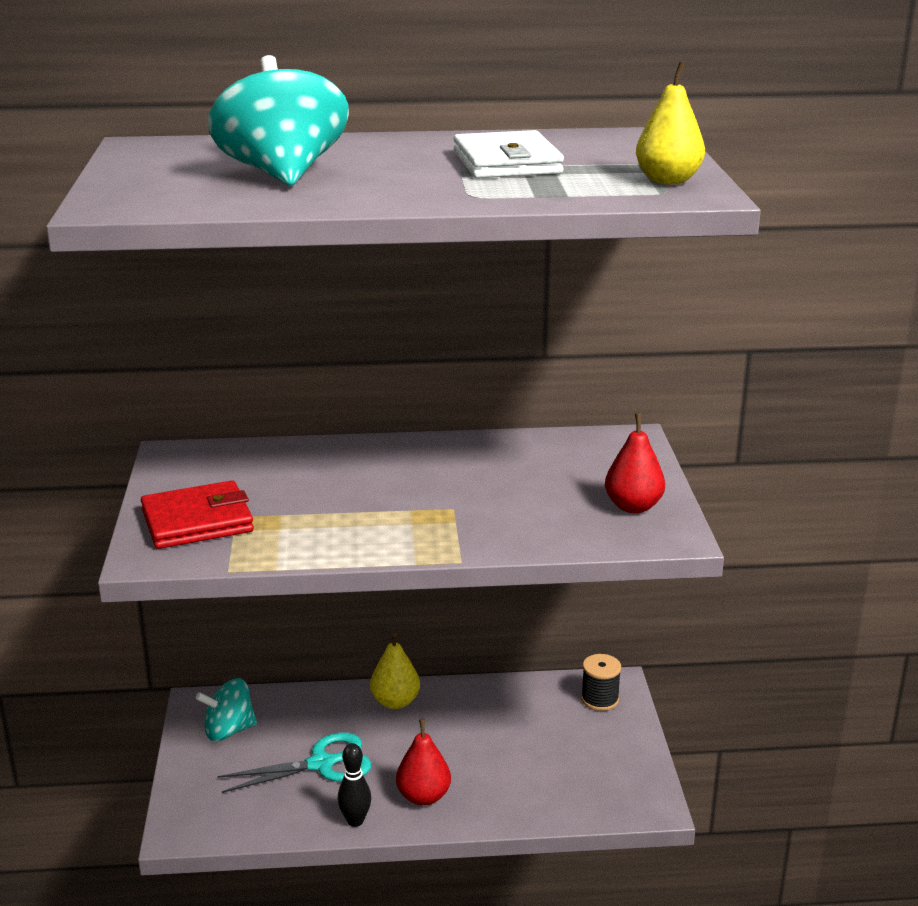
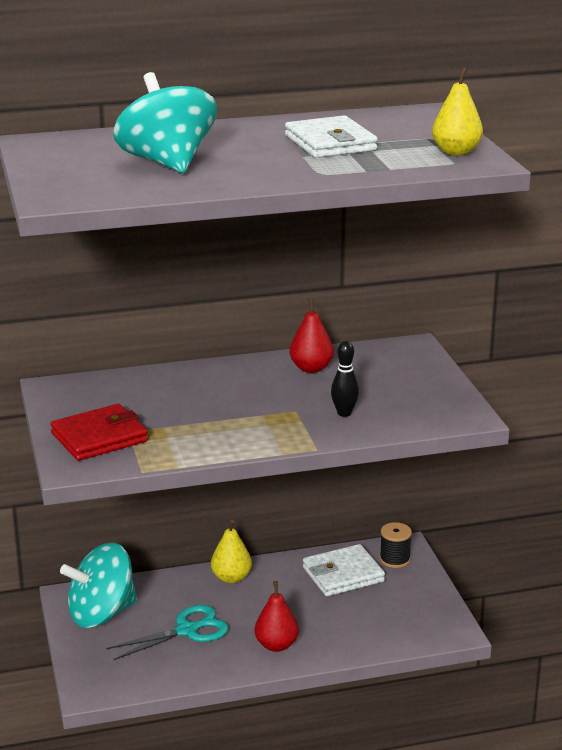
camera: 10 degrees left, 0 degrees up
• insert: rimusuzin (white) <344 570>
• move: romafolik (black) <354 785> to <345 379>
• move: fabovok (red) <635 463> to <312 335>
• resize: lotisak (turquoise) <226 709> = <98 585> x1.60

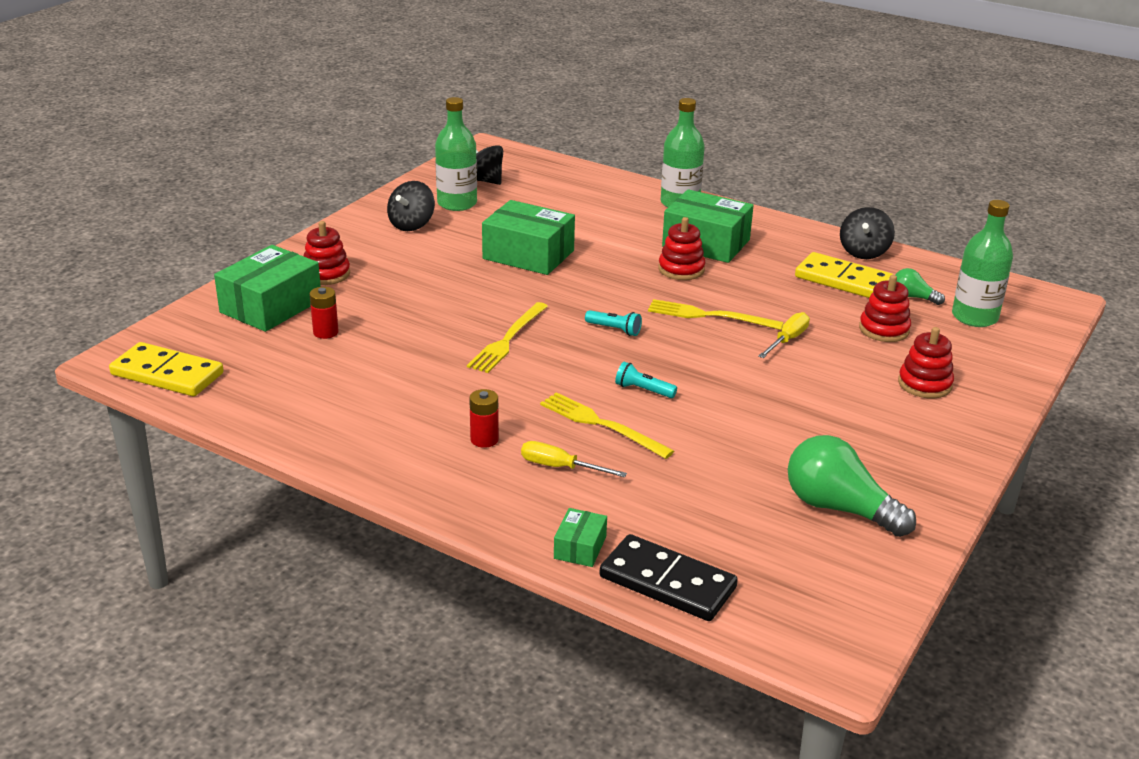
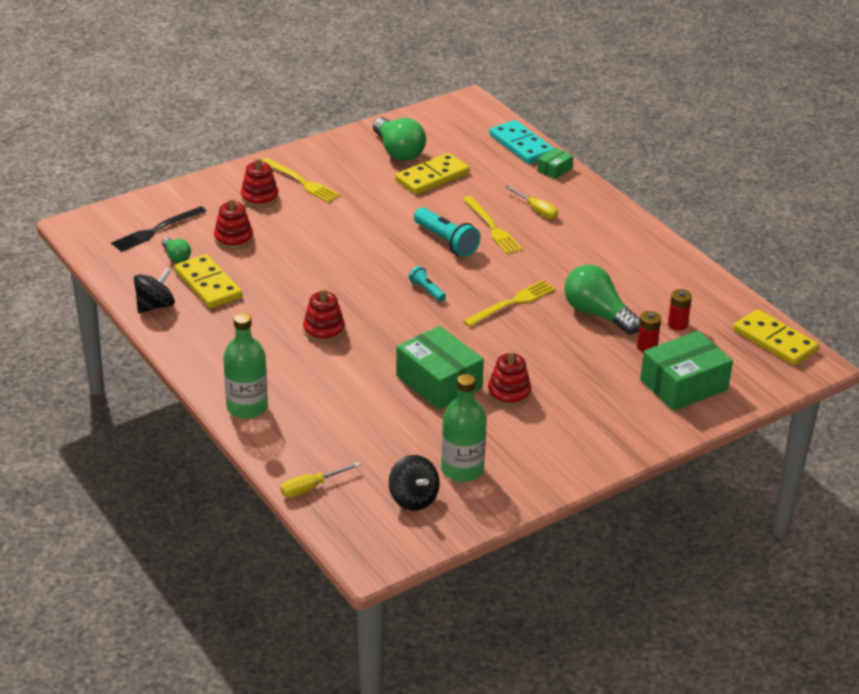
camera: 155 degrees left, 5 degrees up
• delete: lotisak (black) <411 206>
• delete: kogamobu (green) <708 226>
• insert: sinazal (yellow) <432 174>
• insert: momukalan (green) <602 300>
• move: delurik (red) <327 253> to <509 379>
• move: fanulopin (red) <484 418> to <680 310>
• move: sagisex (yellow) <716 314> to <300 180>
• move: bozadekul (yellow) <784 335> to <320 479>
• replace: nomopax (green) <982 263> to sagisex (black) <158 229>
• recolor: sinazal (black) <669 577> to sinazal (turquoise) <521 142>
• resize: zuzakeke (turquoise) <646 380> = <447 232> x1.80

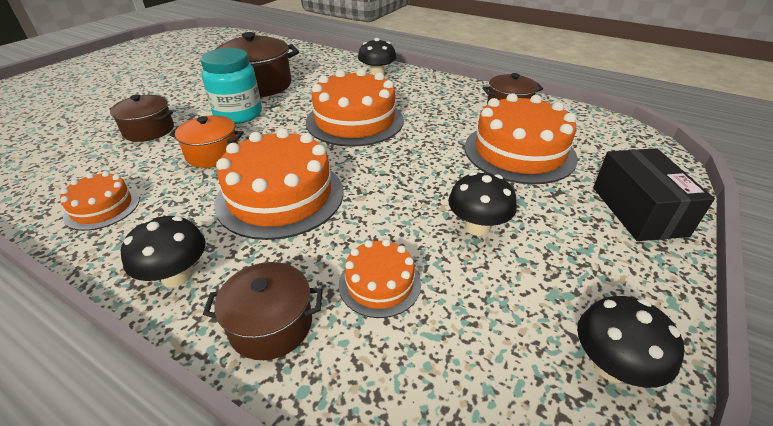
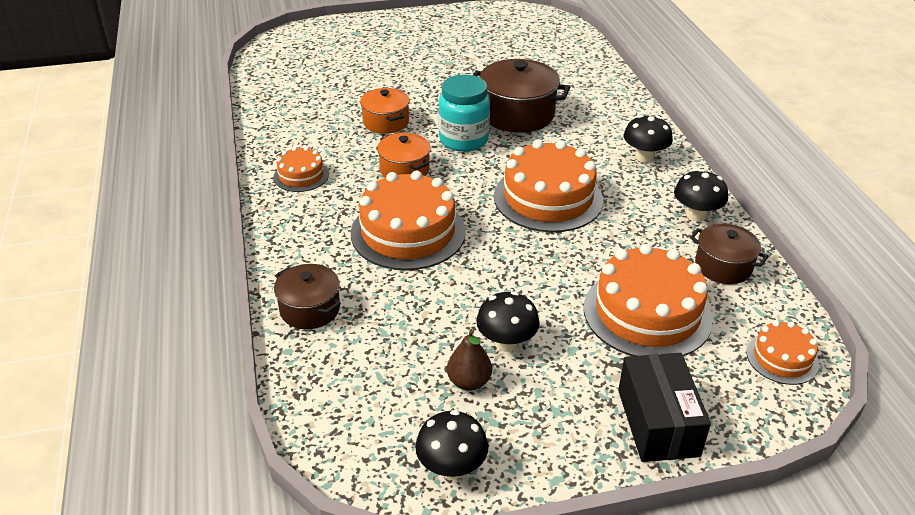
camera: 45 degrees right, 0 degrees up
• insert: fabovok (brown) <469 360>
• move: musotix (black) <163 251> to <701 195>
• move: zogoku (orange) <380 278> to <782 353>
• recolor: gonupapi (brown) <141 118> to gonupapi (orange) <385 111>
• rotate: kogamobu (black) <654 194> = <664 407> 45 degrees counterclockwise

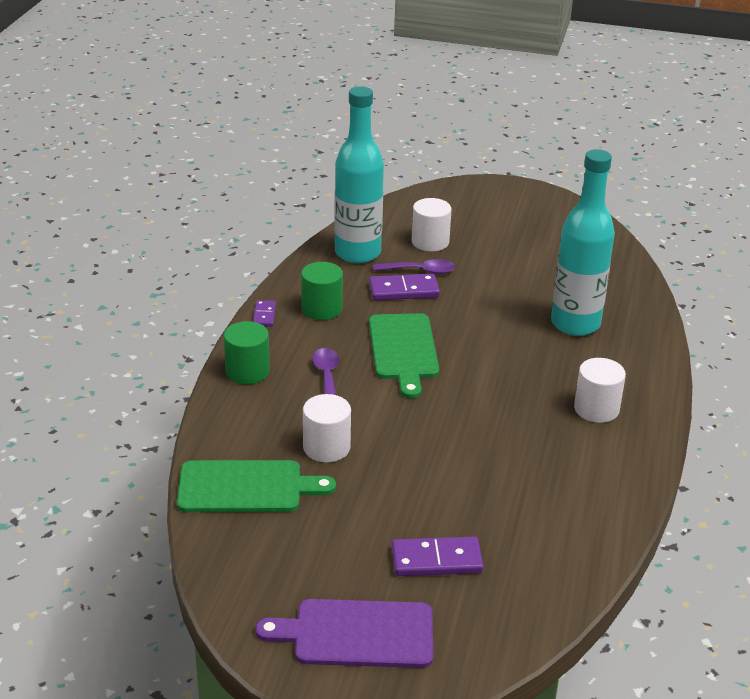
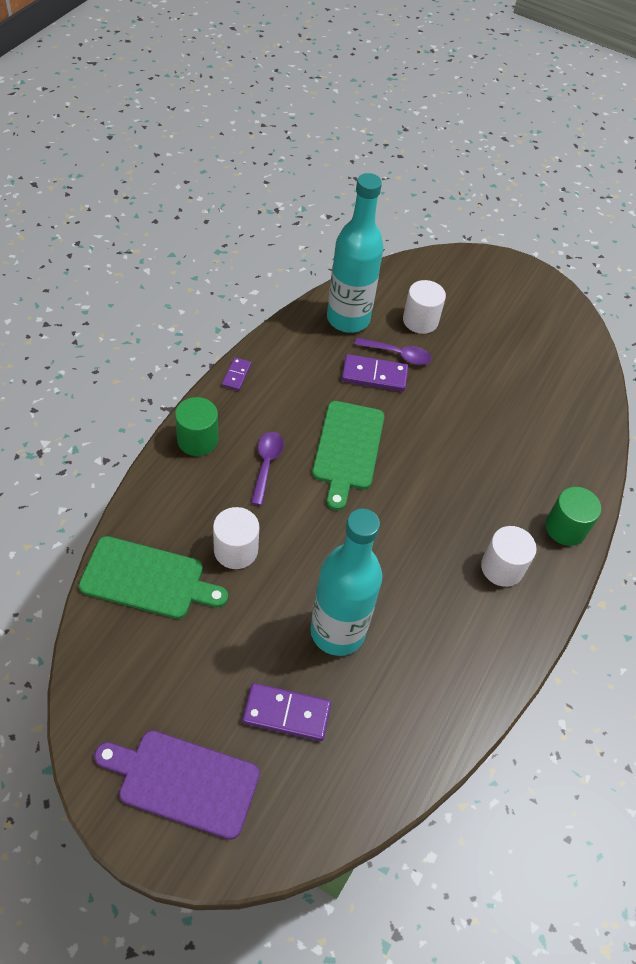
camera: 10 degrees right, 20 degrees up
• move: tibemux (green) <322 291> to <573 516>
• move: nomopax (turquoise) <583 242> to <346 582>

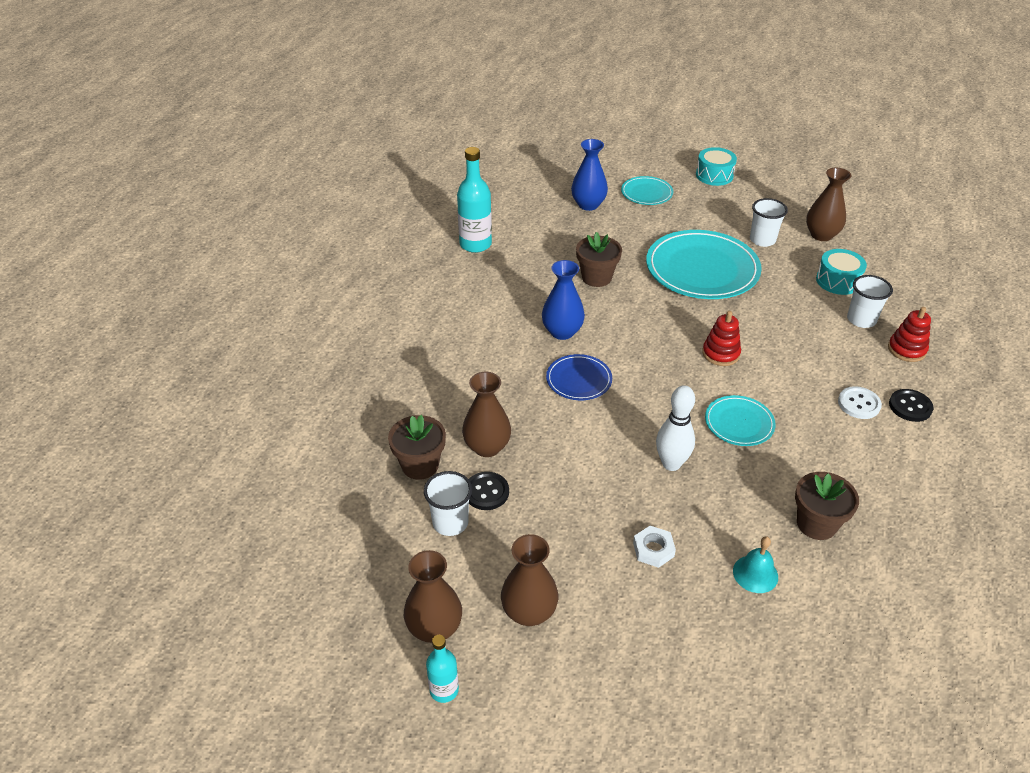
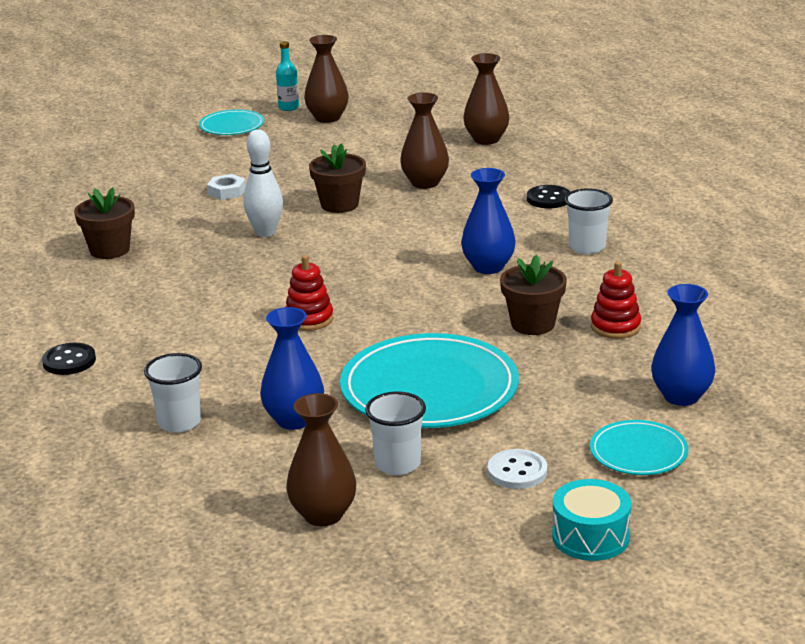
camera: 140 degrees right, 15 degrees down
• delete: nomopax (turquoise) <474 200>
• delete: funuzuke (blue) <579 377>
• delete: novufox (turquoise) <755 564>
• delete: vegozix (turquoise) <841 272>
• insert: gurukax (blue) <292 368>
• move: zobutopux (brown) <417 447> to <337 178>
• move: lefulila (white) <448 503> to <588 221>
• move: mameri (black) <489 491> to <548 196>
• move: gurukax (brown) <529 580> to <486 99>
• move: funuzuke (turquoise) <740 420> to <231 122>
• move: mameri (white) <860 402> to <517 469>
• move: delurik (red) <909 334> to <616 300>

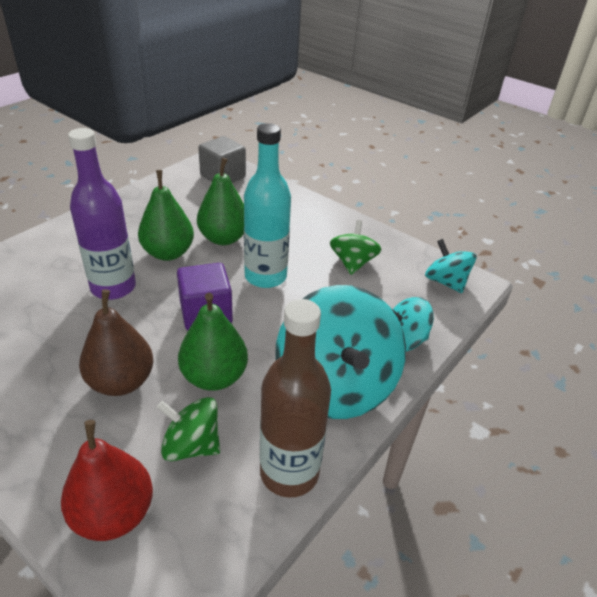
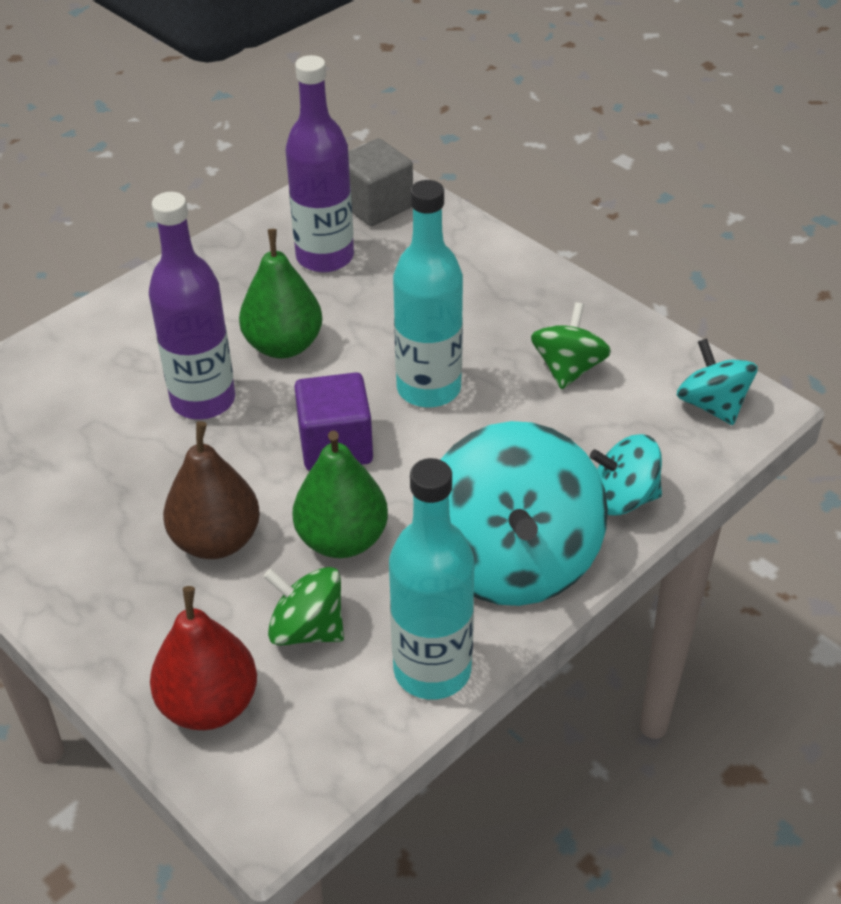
camera: 10 degrees right, 5 degrees up
• delete: fabovok (green) <220 201>
• insert: nomopax (purple) <320 163>
• recolor: nomopax (brown) <295 398> to nomopax (turquoise) <431 578>

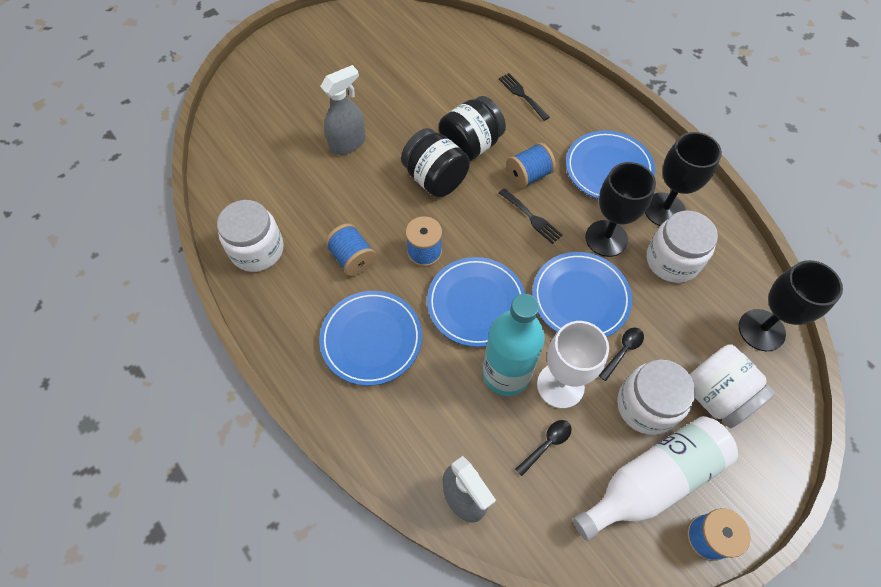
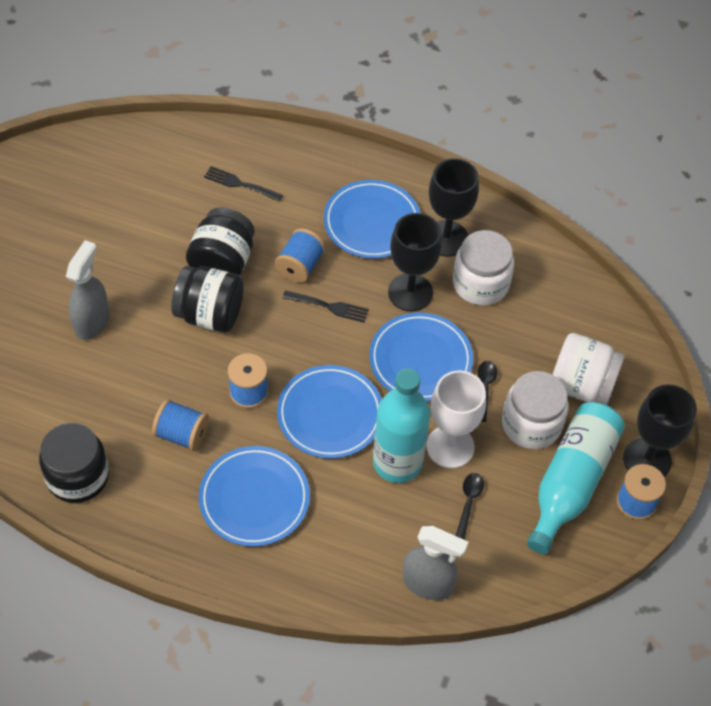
camera: 35 degrees left, 5 degrees down
• move: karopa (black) <791 305> to <660 430>
• recolor: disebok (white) <250 236> to disebok (black) <74 463>
• recolor: nomopax (white) <655 478> to nomopax (turquoise) <576 478>

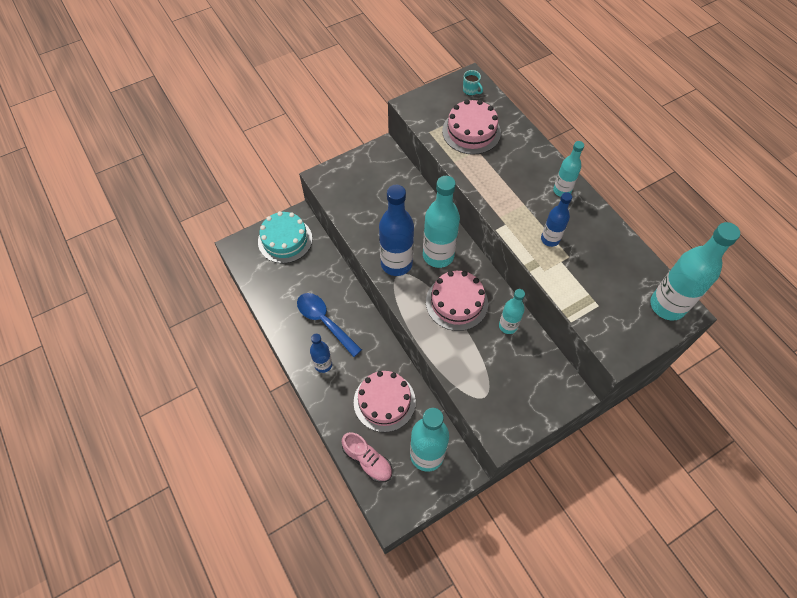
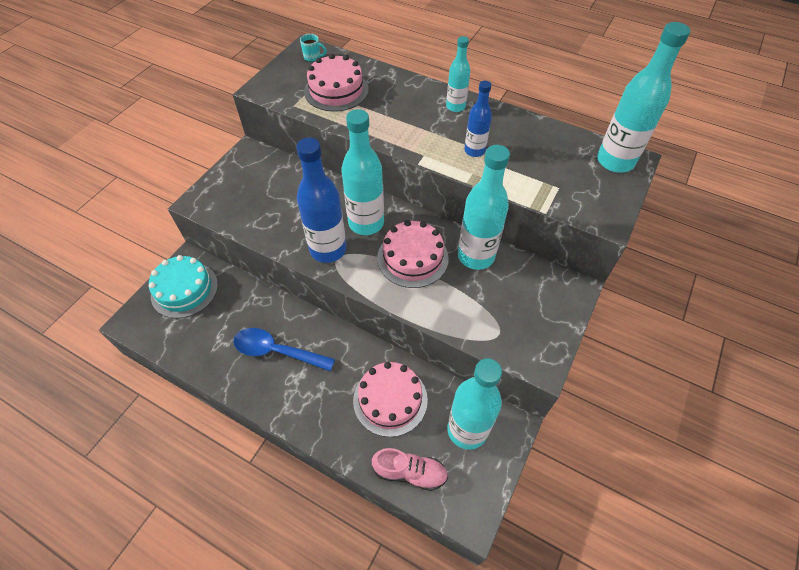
camera: 30 degrees left, 5 degrees down
• delete: nomopax (blue) <321 353>
• resize: nomopax (turquoise) <512 311> = <484 207> x1.77

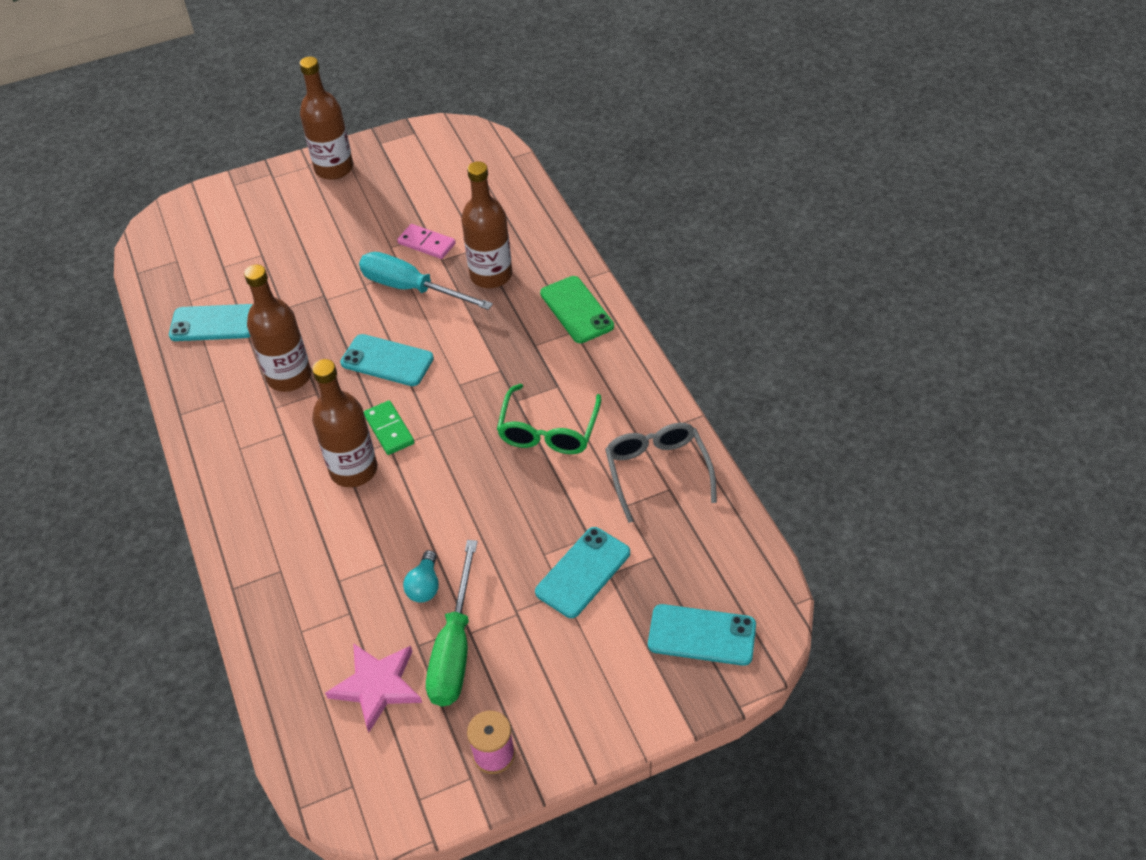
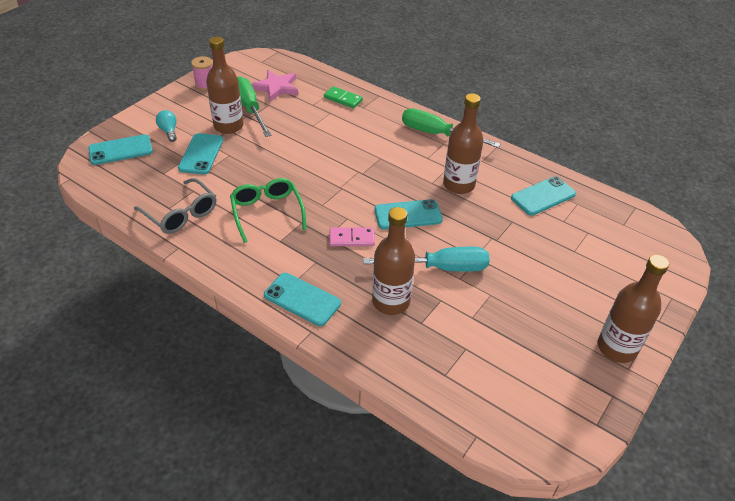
camera: 145 degrees right, 5 degrees down
• insert: bozadekul (green) <451 128>
• move: nomopax (brown) <344 423> to <225 85>
• move: sinazal (green) <389 427> to <343 97>
• move: sinazal (pink) <426 241> to <352 236>
• move: momukalan (turquoise) <421 576> to <166 126>
• recolor: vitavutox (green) <577 309> to vitavutox (turquoise) <302 299>

